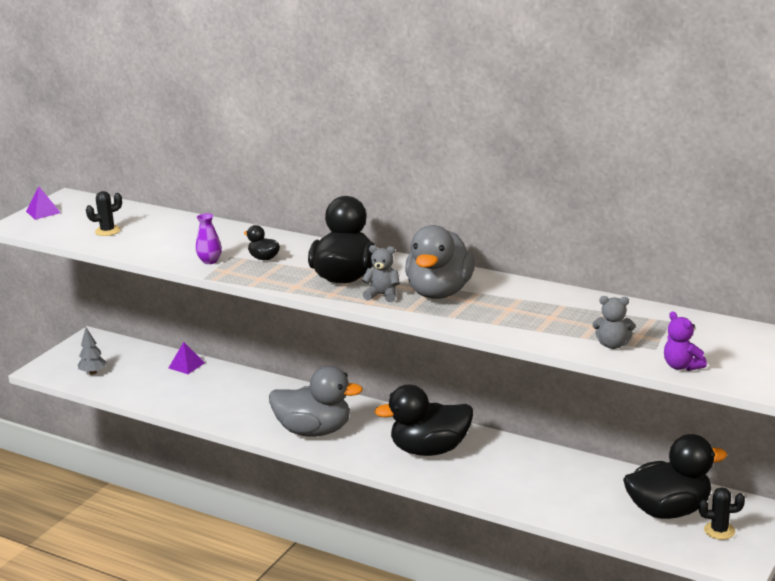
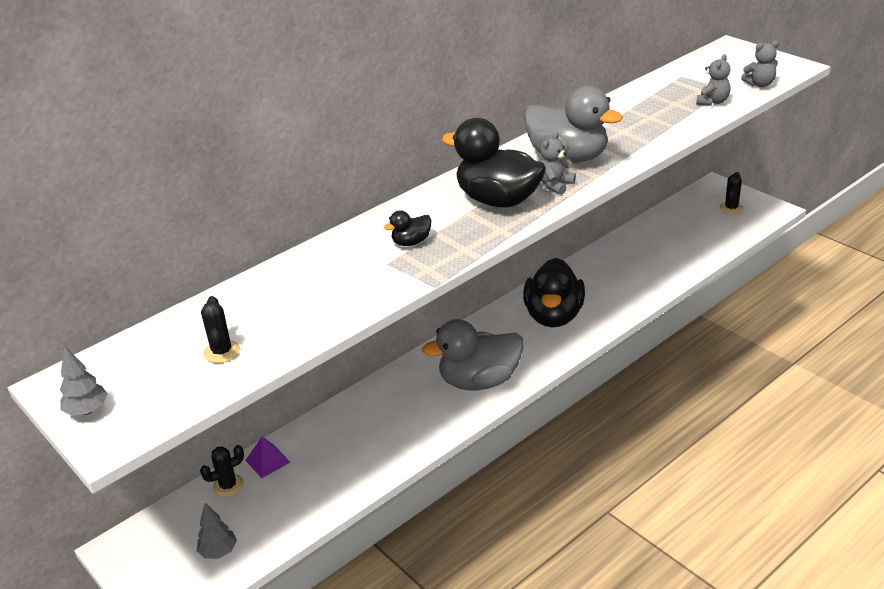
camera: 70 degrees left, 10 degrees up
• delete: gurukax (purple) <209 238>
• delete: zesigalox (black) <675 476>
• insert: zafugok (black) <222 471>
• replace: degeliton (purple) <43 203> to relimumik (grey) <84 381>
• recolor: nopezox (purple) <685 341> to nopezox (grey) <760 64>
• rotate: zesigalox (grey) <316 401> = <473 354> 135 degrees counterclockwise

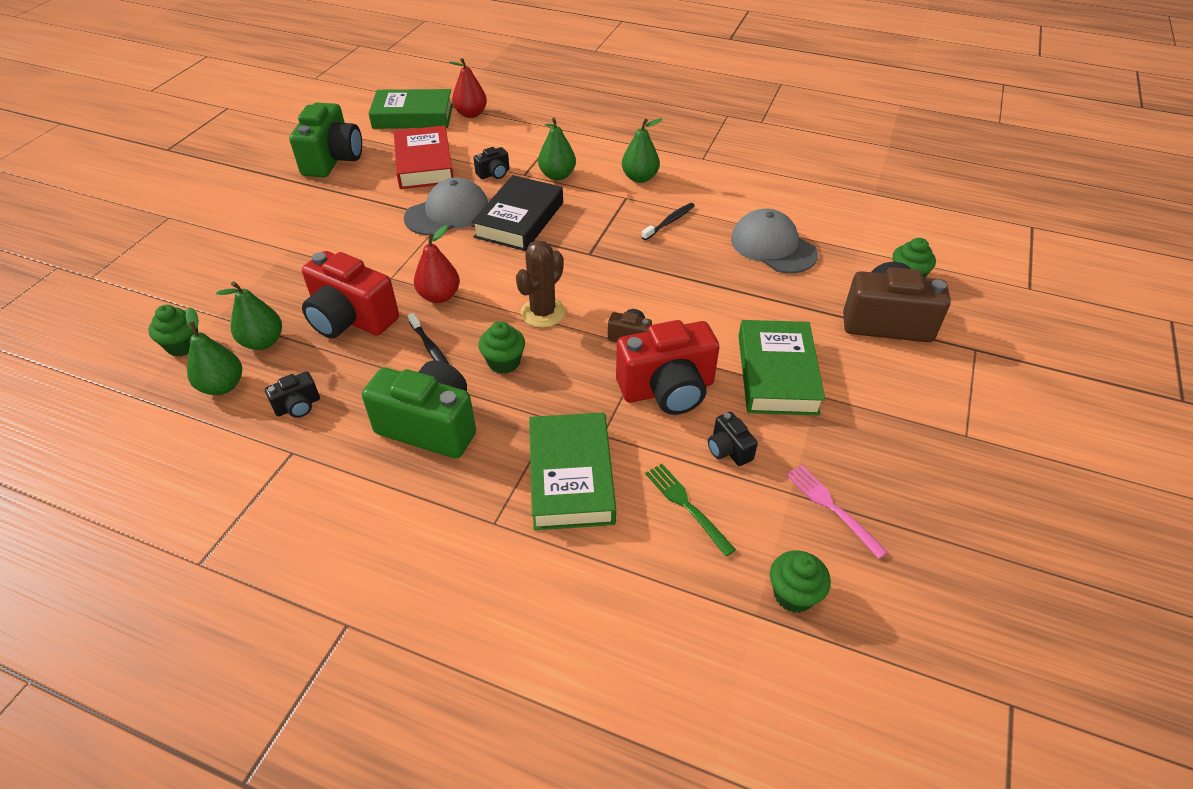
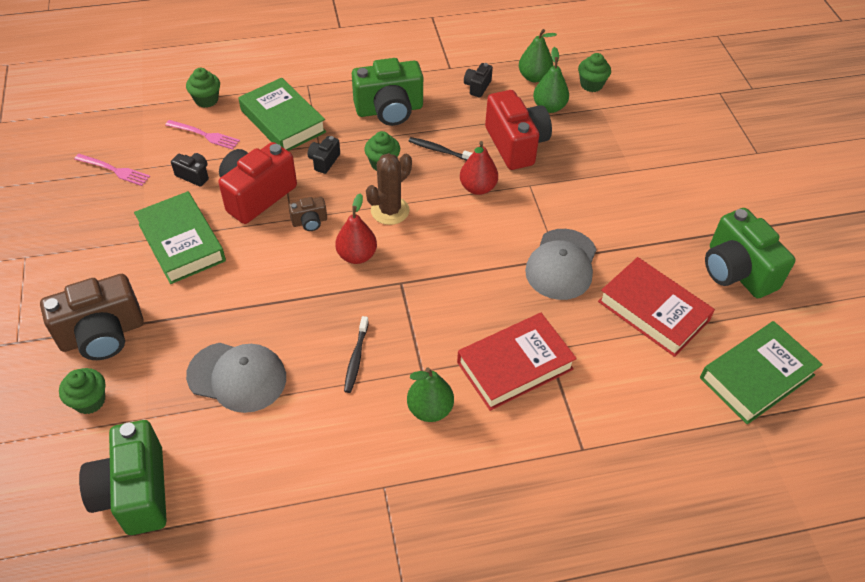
camera: 145 degrees right, 5 degrees up
• delete: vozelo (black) <517 213>
• insert: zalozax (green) <123 477>
• move: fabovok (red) <468 88> to <356 228>
• move: zalozax (black) <491 163> to <324 155>
• move: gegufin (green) <800 581> to <203 88>
• replace: fabovok (green) <557 149> to vozelo (red) <517 362>
• recolor: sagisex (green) <690 510> to sagisex (pink) <202 135>
• rotate: zalozax (red) <350 294> = <518 130> 75 degrees clockwise
• rotate: zafugok (brown) <541 284> = <389 189> 45 degrees clockwise

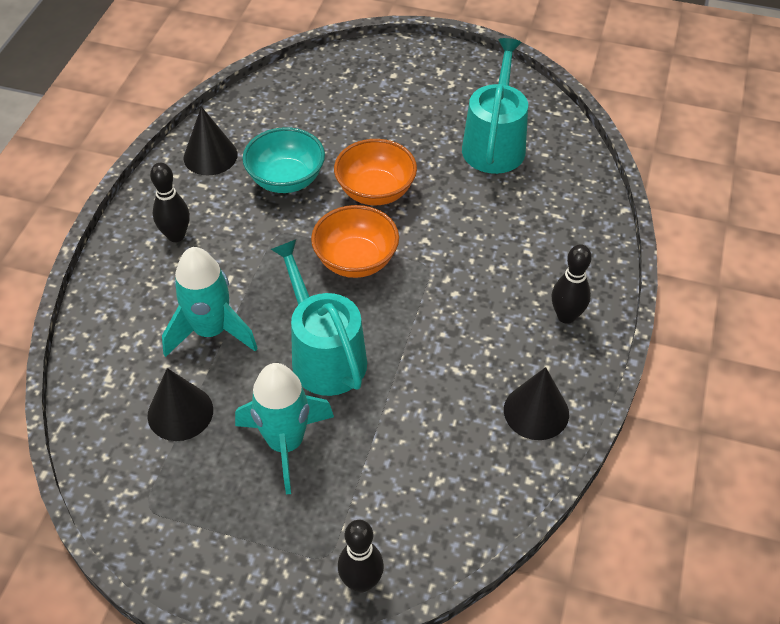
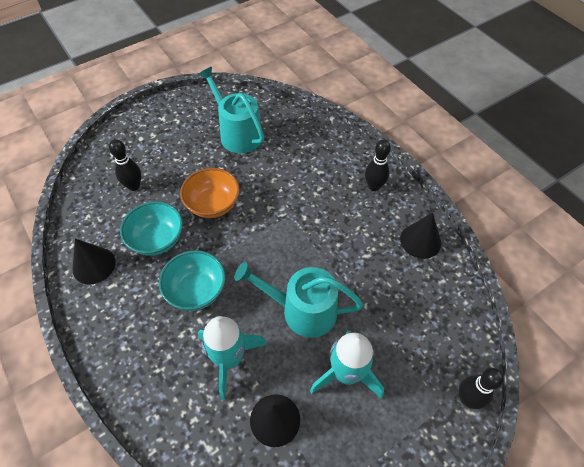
camera: 50 degrees left, 5 degrees up
• delete: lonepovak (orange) <355 241>
• insert: lonepovak (turquoise) <192 280>
• move: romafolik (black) <170 202> to <125 165>

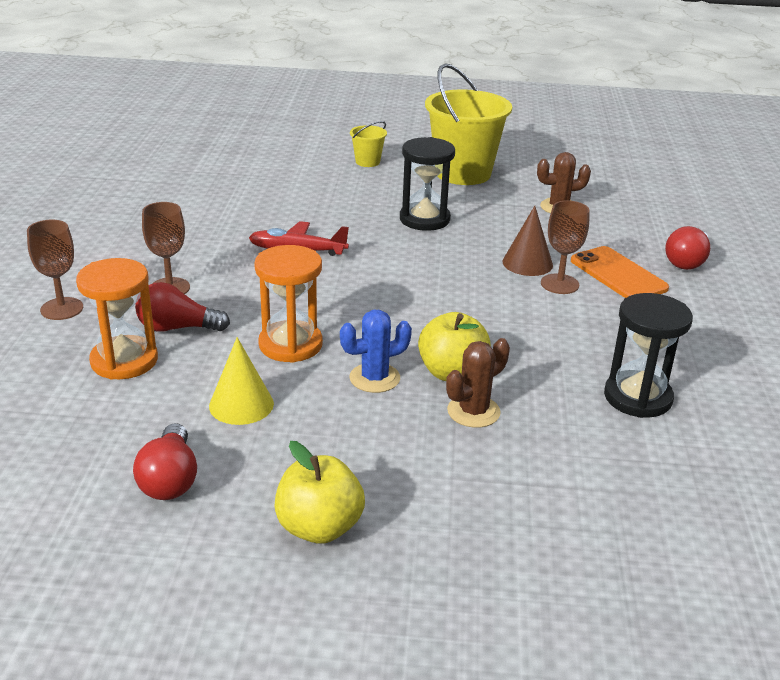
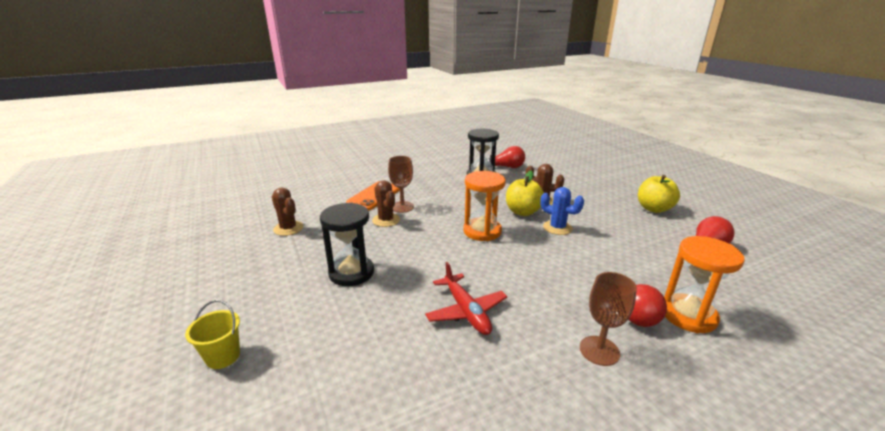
camera: 120 degrees left, 5 degrees down
• delete: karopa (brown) <55 270>
• delete: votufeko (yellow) <241 381>
• delete: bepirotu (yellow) <468 124>
• move: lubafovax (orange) <288 304> to <484 206>
• move: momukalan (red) <687 248> to <506 157>
• replace: votufeko (brown) <528 241> to zafugok (brown) <386 203>

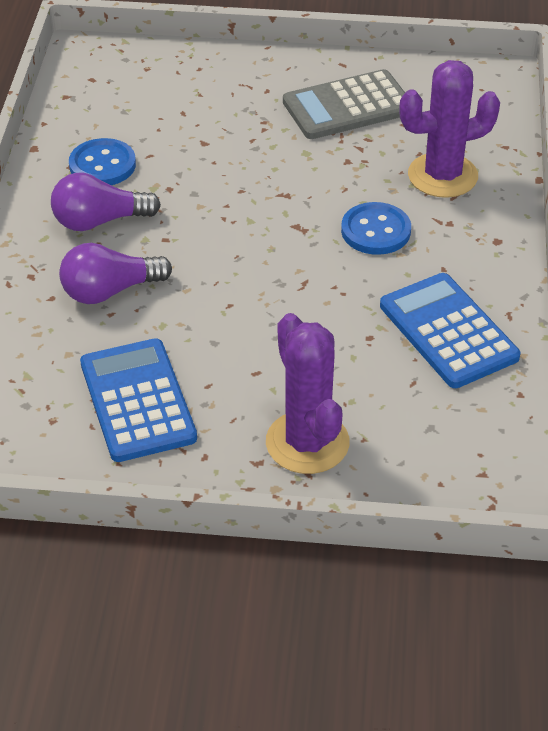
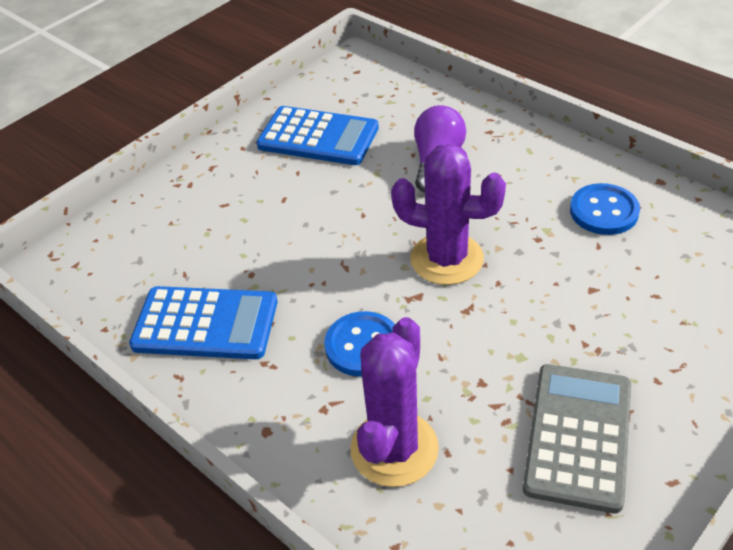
camera: 130 degrees right, 0 degrees up
• delete: momukalan (purple) <106 202>
• move: zafugok (purple) <308 393> to <448 214>

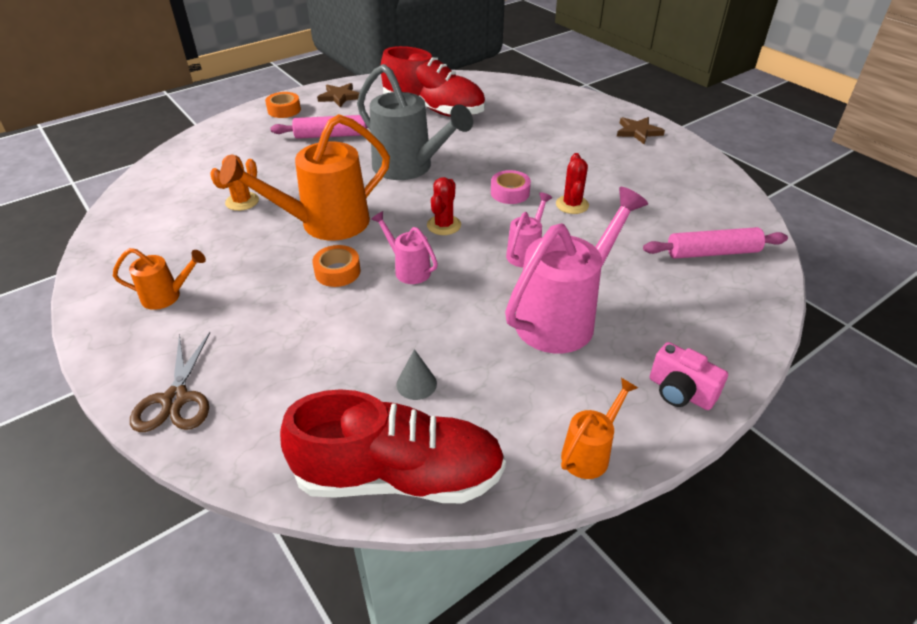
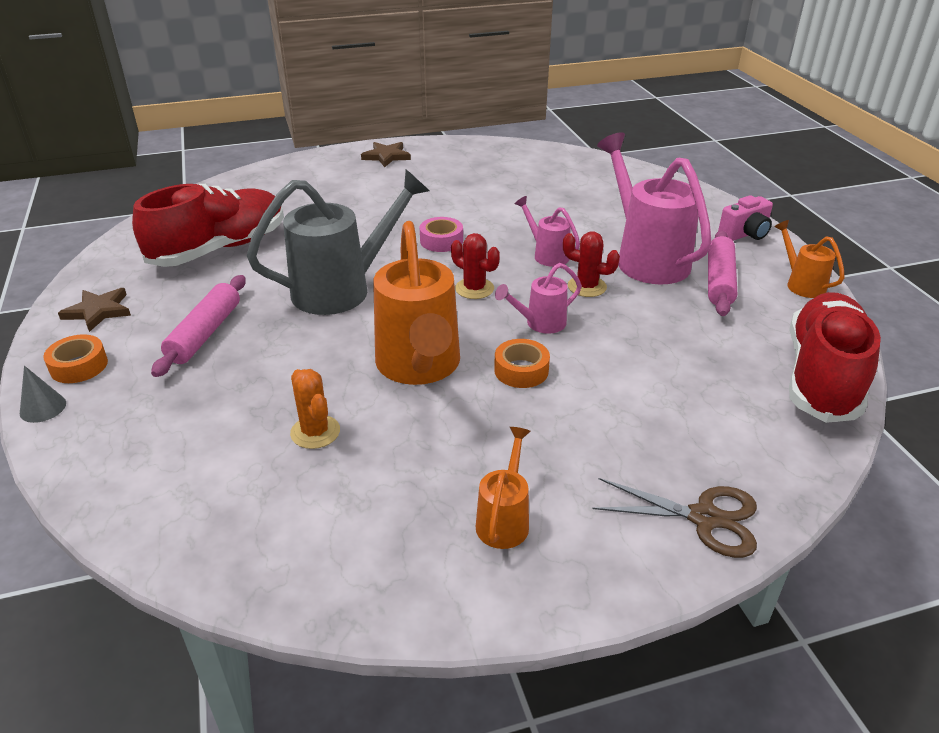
camera: 70 degrees left, 5 degrees down
• move: votufeko (grey) <416 374> to <43 394>
• move: zafugok (red) <572 183> to <591 264>
• move: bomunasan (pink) <715 243> to <722 273>

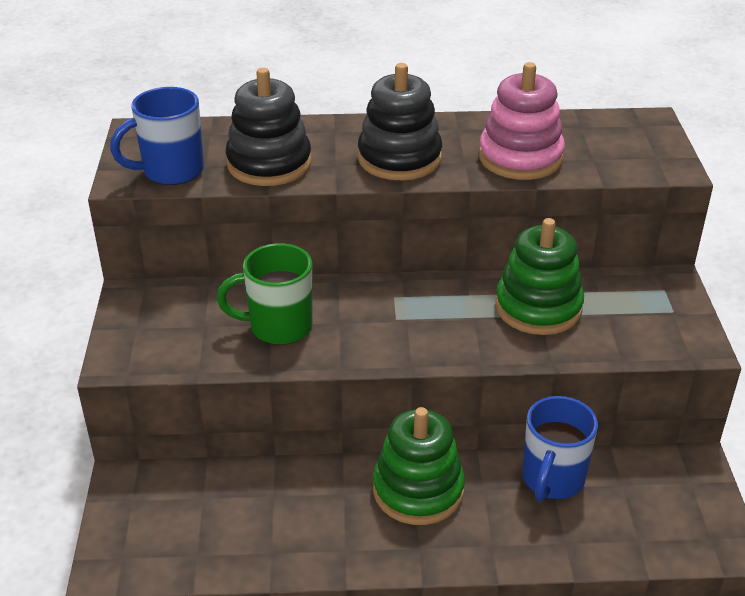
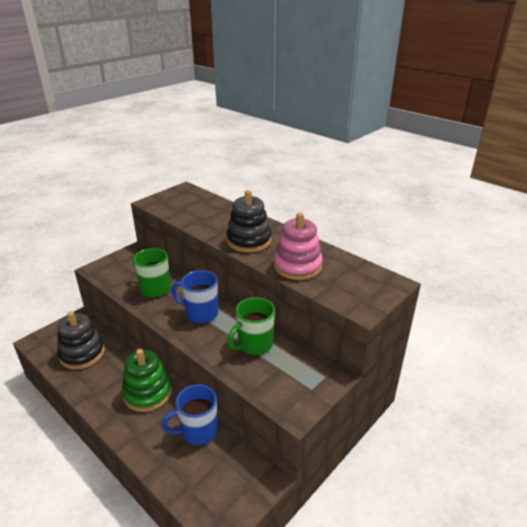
camera: 45 degrees right, 5 degrees down
• move: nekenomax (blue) <157 136> to <194 296>
• move: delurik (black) <268 127> to <81 340>
• replace: delurik (green) <539 276> to nekenomax (green) <251 326>

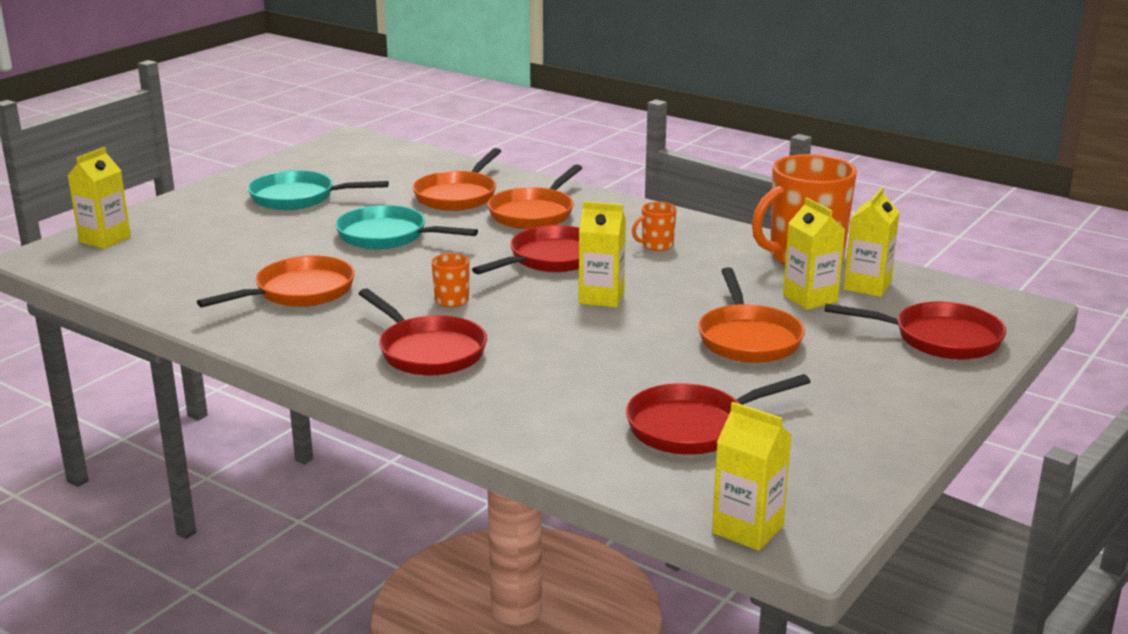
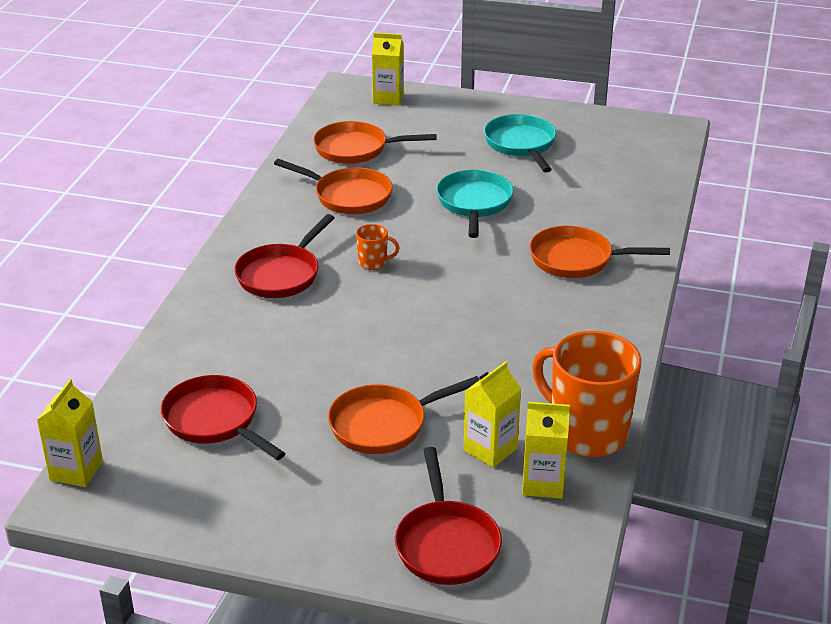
camera: 70 degrees right, 10 degrees up
• delete: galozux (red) <525 249>
• delete: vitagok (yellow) <602 254>
• delete: nekenomax (orange) <654 226>
• move: galozux (orange) <457 179> to <375 142>

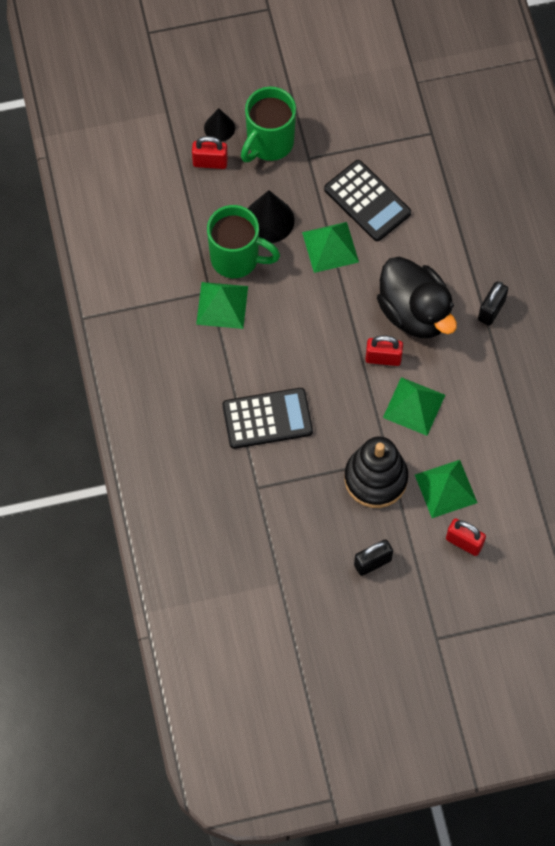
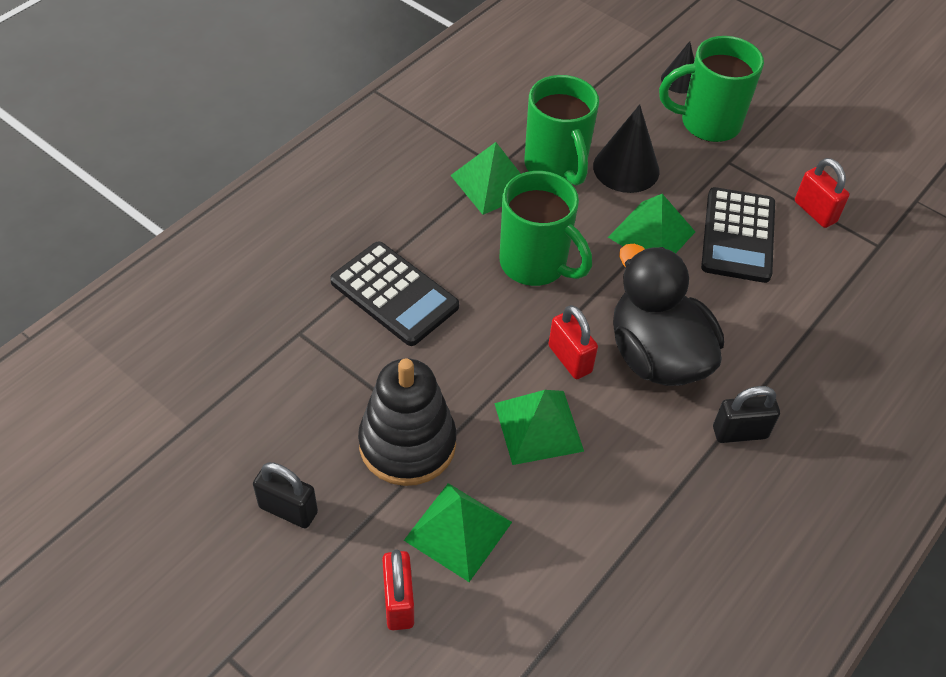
camera: 50 degrees right, 15 degrees down
• insert: nekenomax (green) <545 228>
• move: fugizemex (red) <210 152> to <822 193>
• rotate: zesigalox (black) <417 297> = <668 315> 135 degrees clockwise

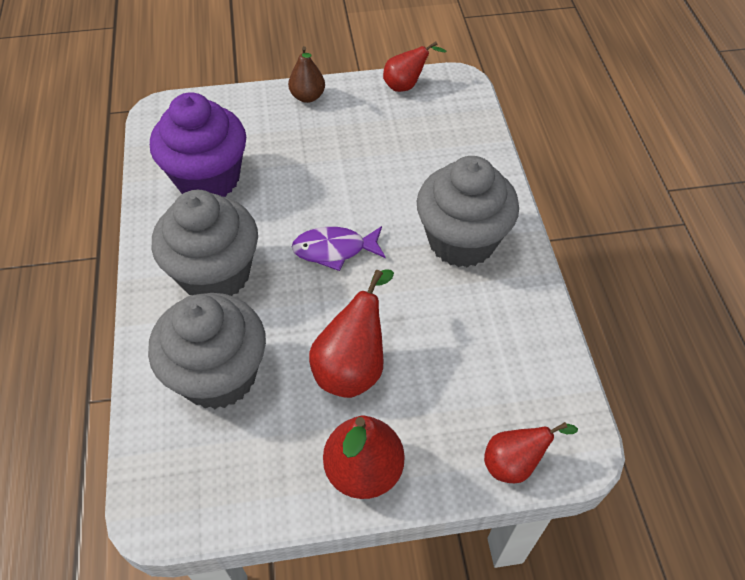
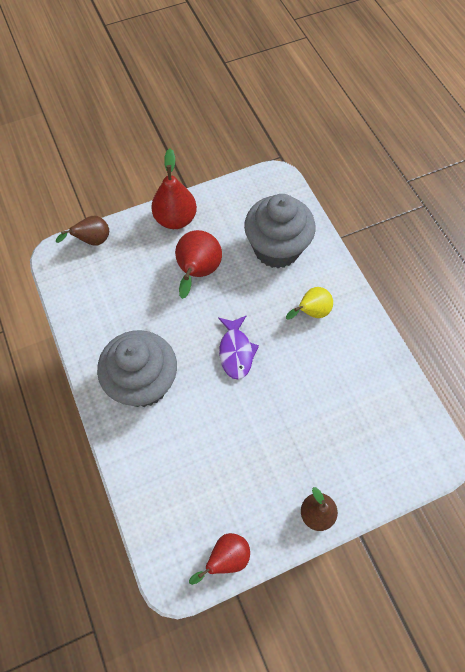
camera: 165 degrees right, 10 degrees up
• delete: gegufin (purple) <198 144>
• replace: gegufin (grey) <205 243> to fabovok (yellow) <309 303>
• recolor: fabovok (red) <531 452> to fabovok (brown) <82 231>
• rotate: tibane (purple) <339 248> = <238 347> 105 degrees clockwise

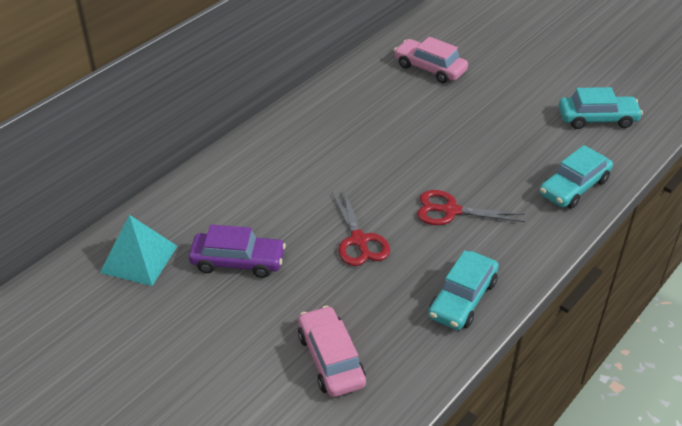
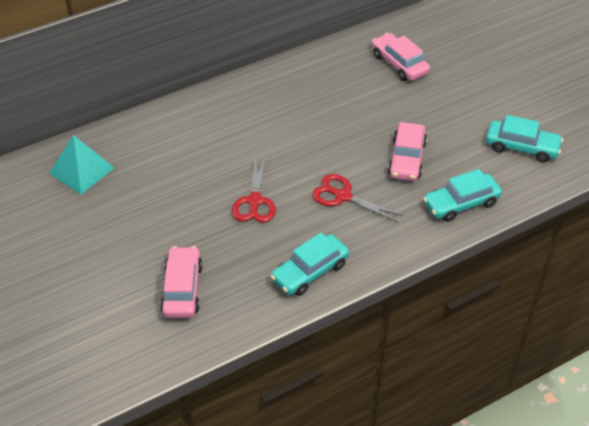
camera: 20 degrees right, 5 degrees up
• delete: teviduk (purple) <237 251>
• insert: teviduk (pink) <407 151>

